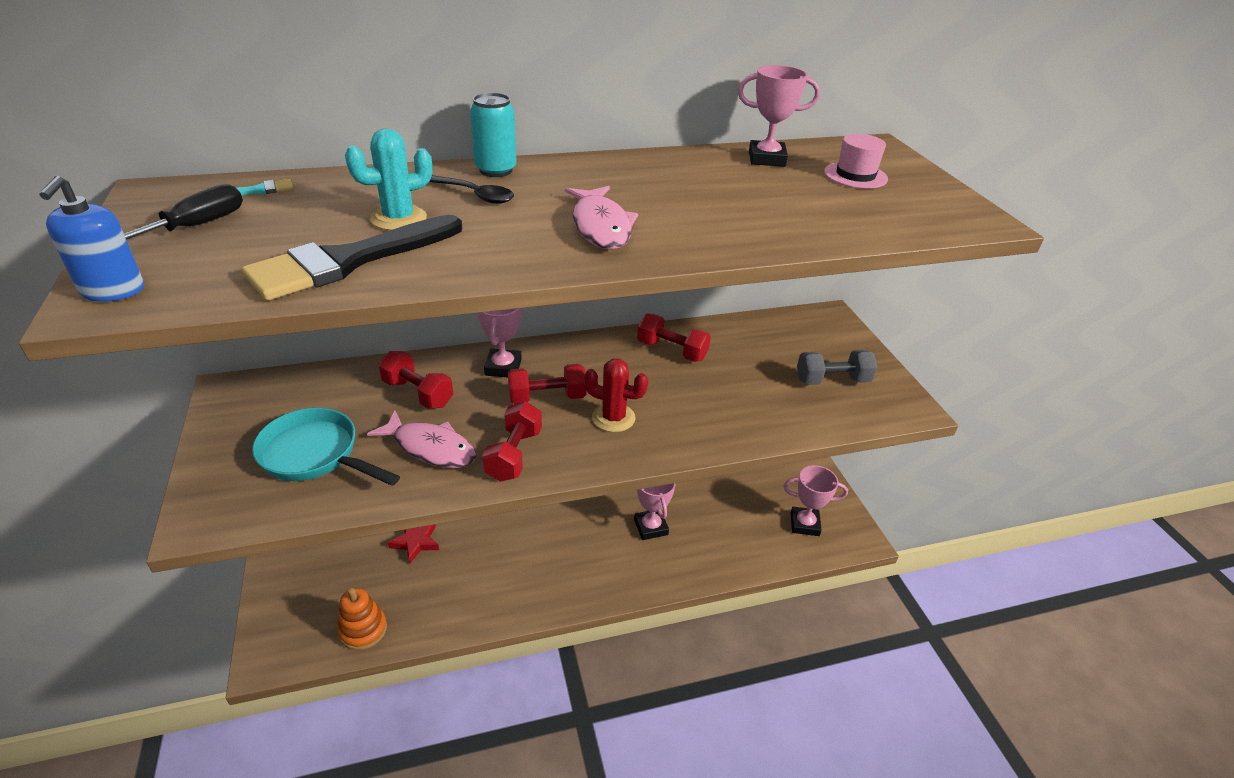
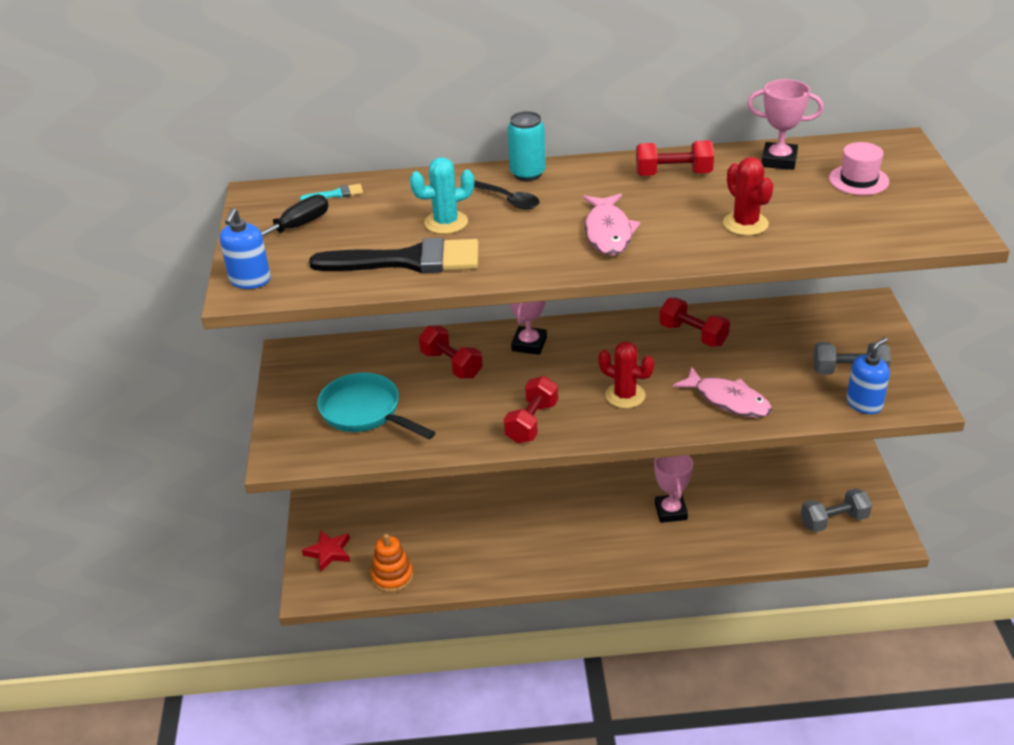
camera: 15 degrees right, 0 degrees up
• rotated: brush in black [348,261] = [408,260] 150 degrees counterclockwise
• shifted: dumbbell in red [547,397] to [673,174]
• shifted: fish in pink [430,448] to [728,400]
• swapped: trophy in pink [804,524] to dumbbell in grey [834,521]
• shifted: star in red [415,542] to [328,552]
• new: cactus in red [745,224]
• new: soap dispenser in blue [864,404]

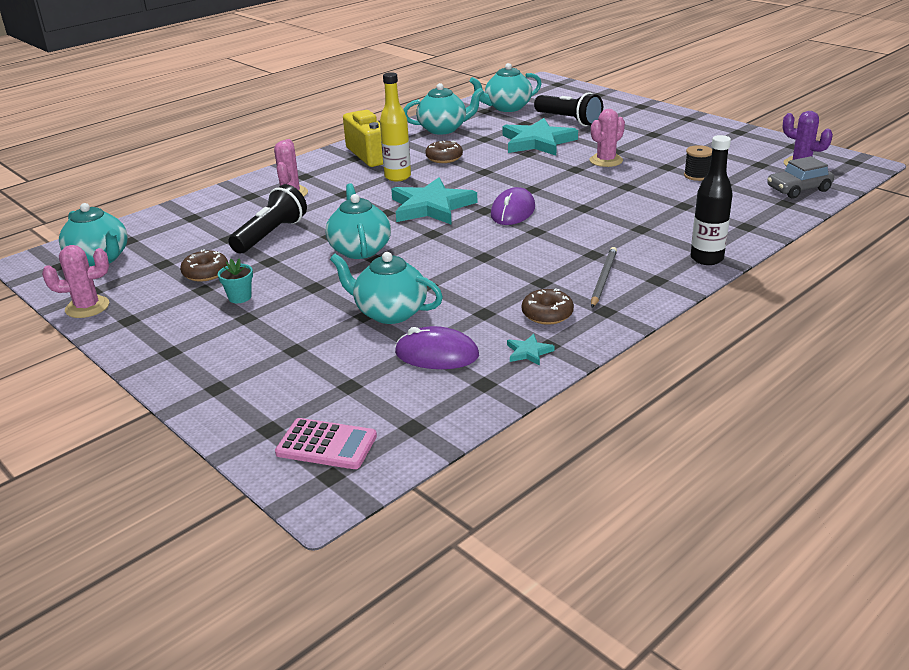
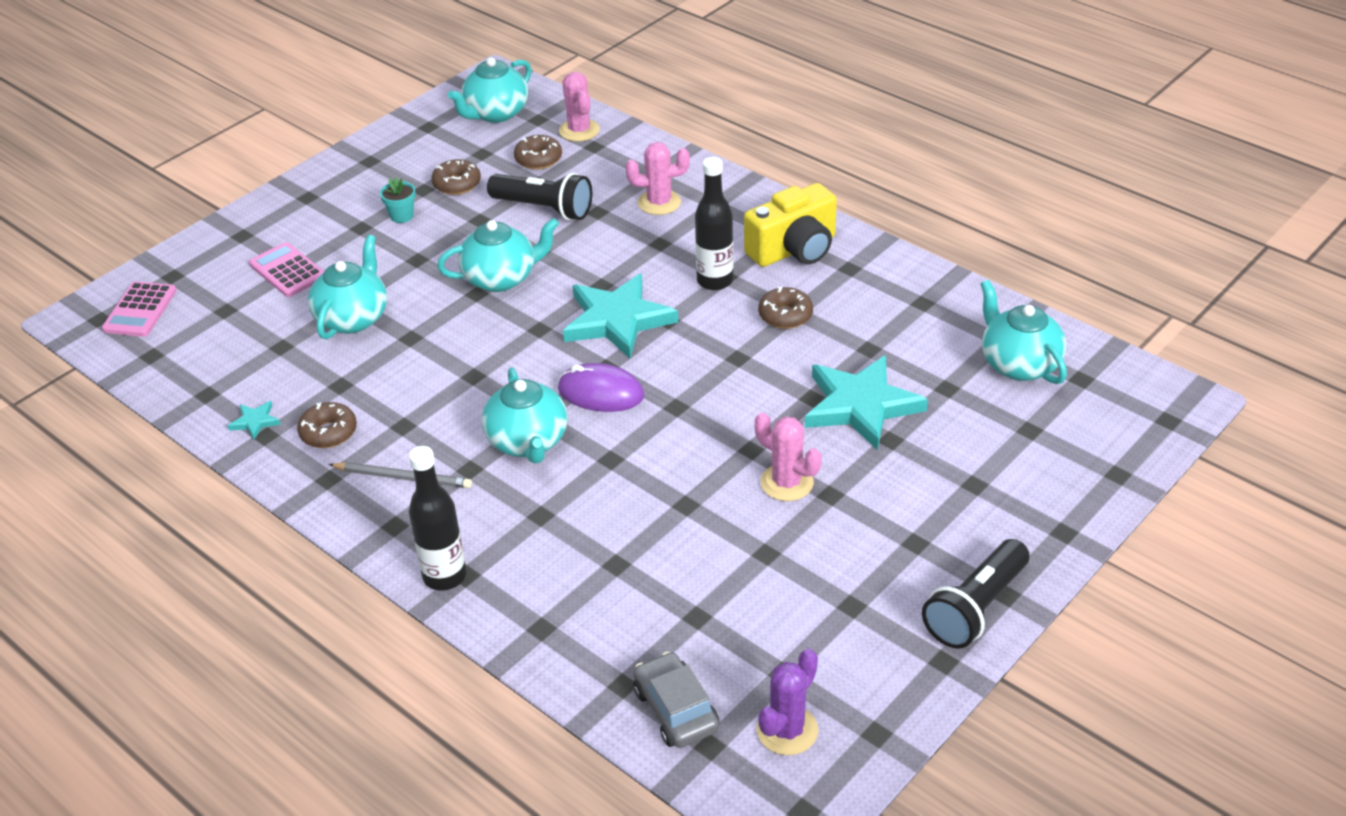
camera: 85 degrees right, 10 degrees up
• repainted: bottle in yellow [397,177] to bottle in black [715,281]
• shifted: teapot in turquoise [443,129] to [528,442]
• shifted: flashlight in black [568,120] to [976,608]
• gone: spool in black [697,175]
• shifted: cactus in pink [87,307] to [579,130]
• gone: mouse in purple [437,354]
• new: donut in brown [538,159]
• new: calculator in pink [287,271]

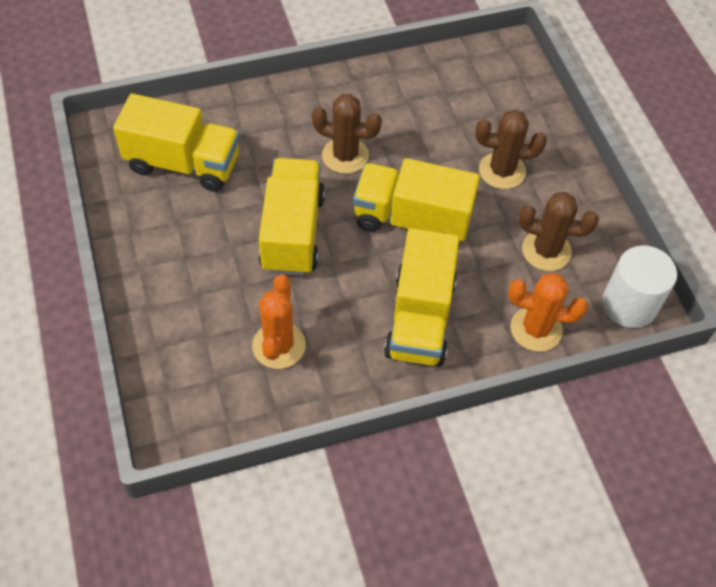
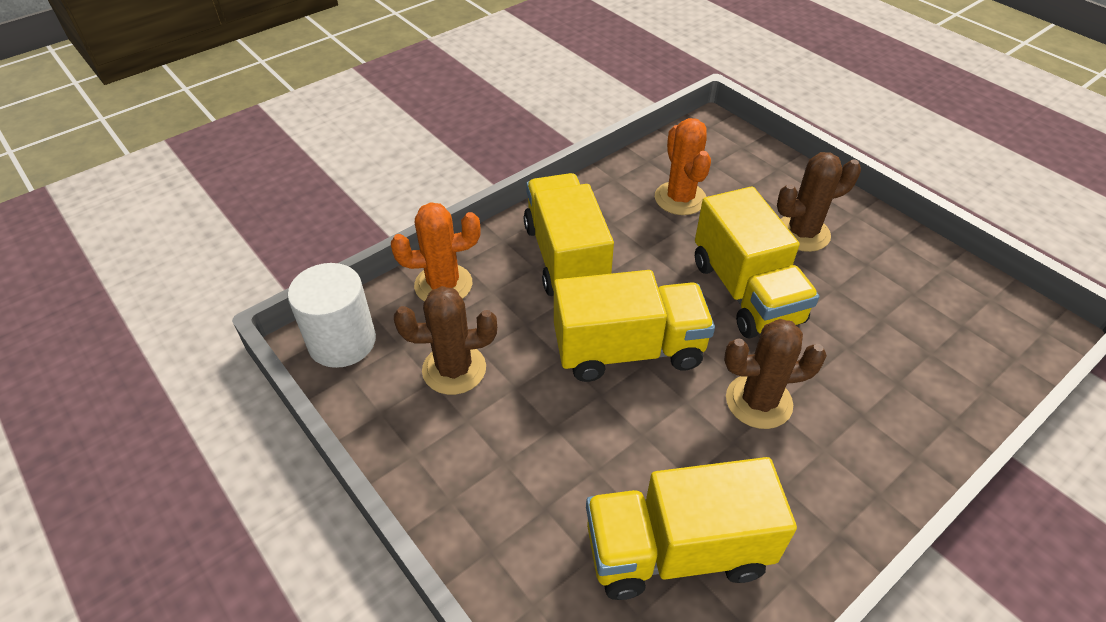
camera: 160 degrees right, 10 degrees down
• shifted: truck in yellow [183,163] to [676,550]
• shifted: cactus in brown [502,171] to [802,233]

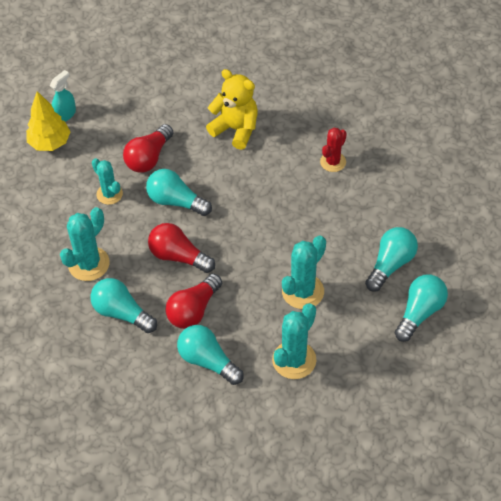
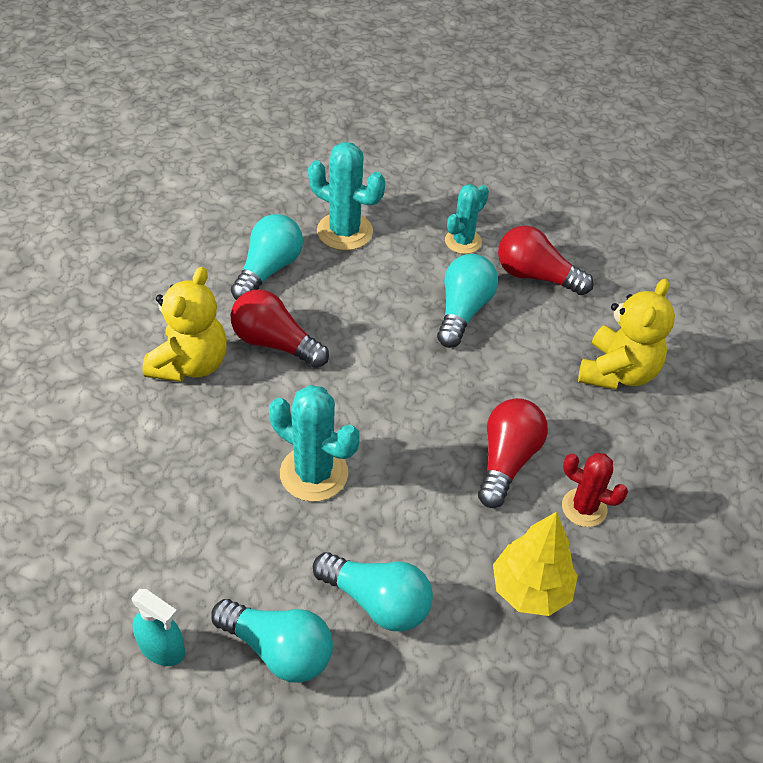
camera: 80 degrees right, 5 degrees down
• shifted: spray bottle in turquoise [65,114] to [162,648]
• shifted: tree in yellow [50,143] to [530,589]
• shifted: light bulb in red [178,256] to [507,460]
• gone: cactus in turquoise [294,360]
• swapped: light bulb in turquoise [207,361] to teddy bear in yellow [190,364]

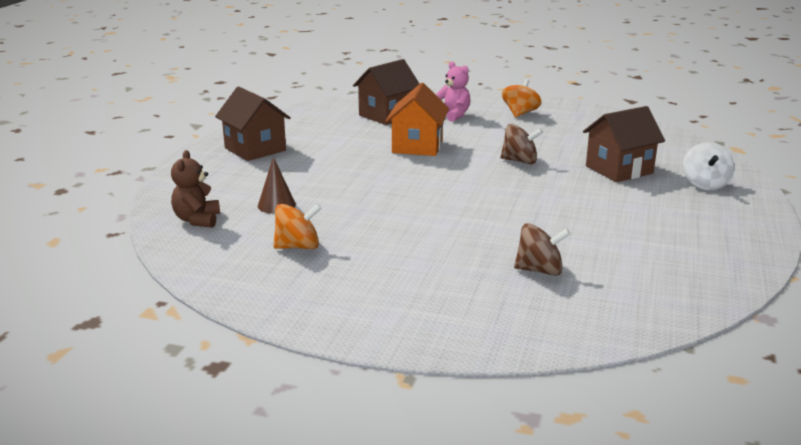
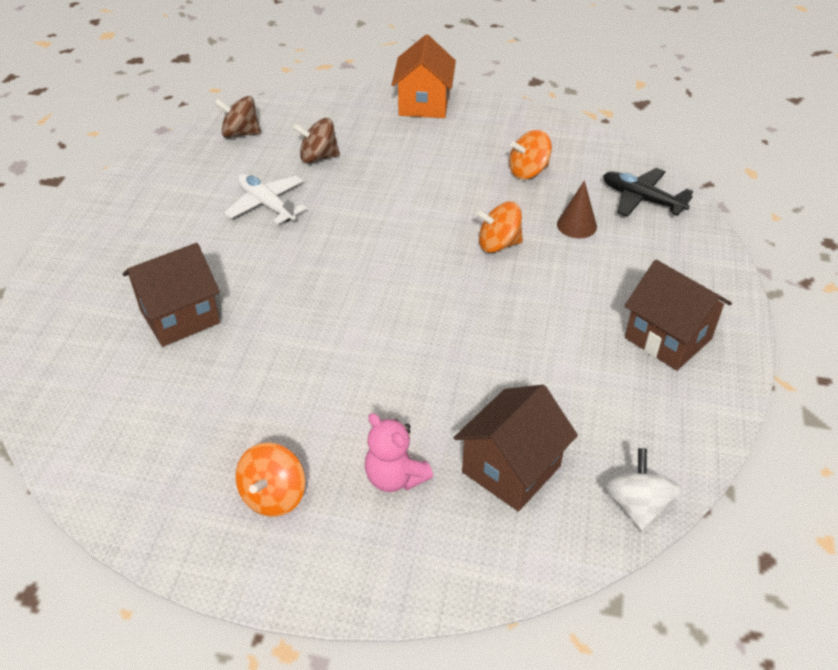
camera: 175 degrees right, 20 degrees up
• shifted: house in orange [417,146] to [424,104]
• shifted: spinning top in brown [520,161] to [240,133]
• shifted: spinning top in white [705,184] to [636,505]
• swapped: teddy bear in brown [197,220] to plane in black [641,199]
• new: plane in white [266,204]
• new: spinning top in orange [498,244]

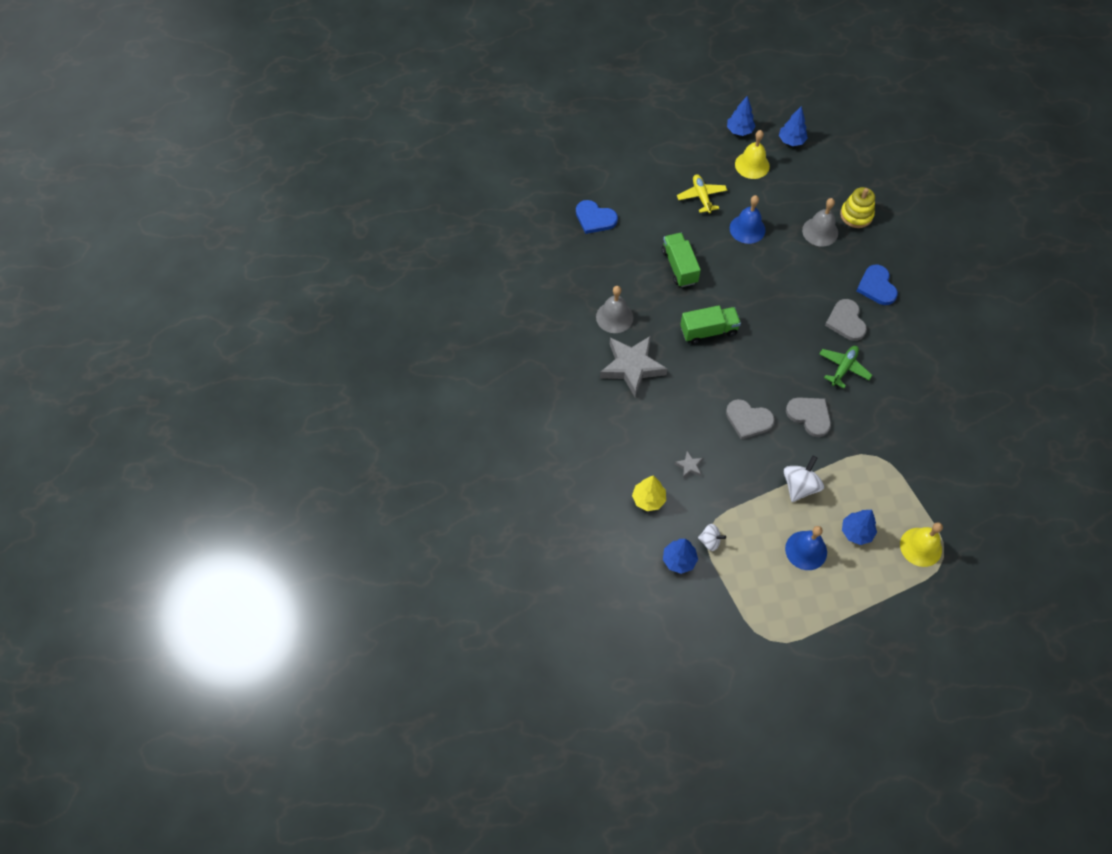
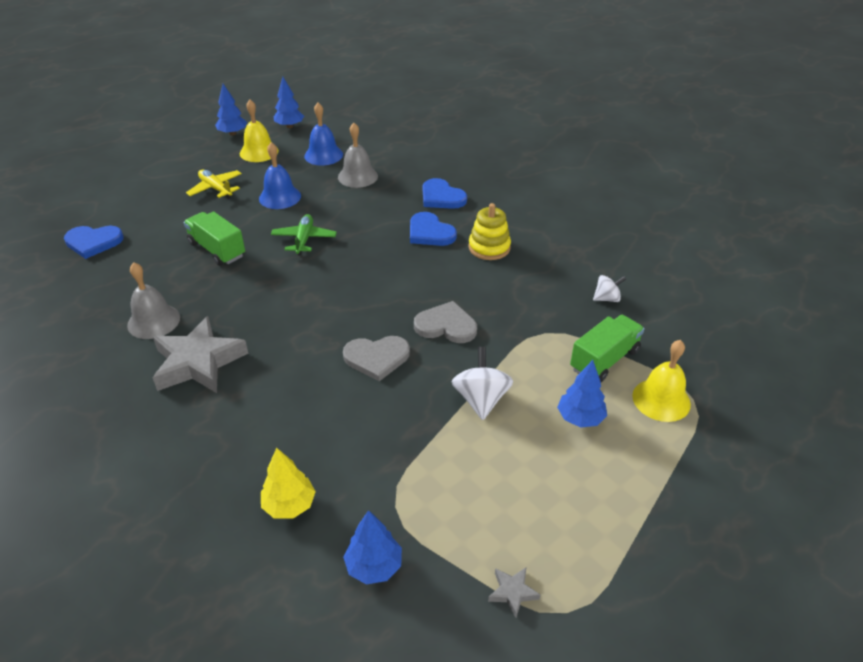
camera: 30 degrees left, 20 degrees down
• shifted: stacking toy in yellow [856,215] to [489,247]
• repainted: heart in grey [846,321] to heart in blue [430,232]
• shifted: truck in green [708,331] to [604,360]
• shifted: plane in green [843,368] to [304,239]
• shifted: star in grey [689,466] to [512,592]
• shifted: spinning top in white [710,541] to [607,298]
• shifted: bell in blue [806,550] to [323,155]

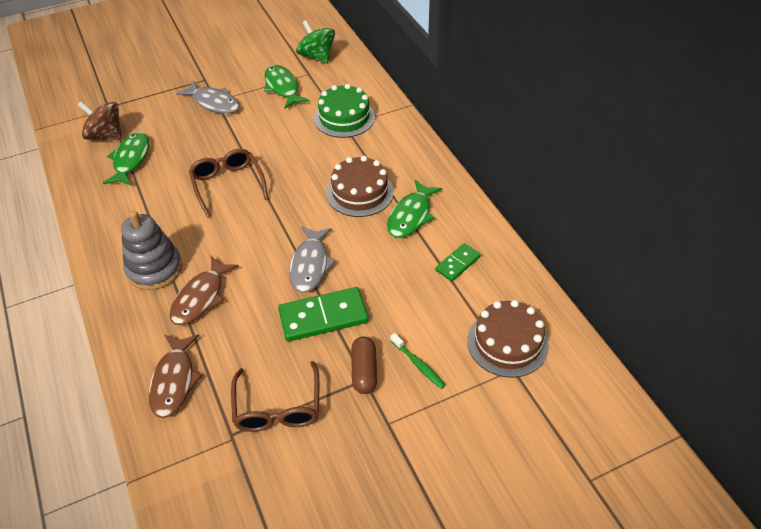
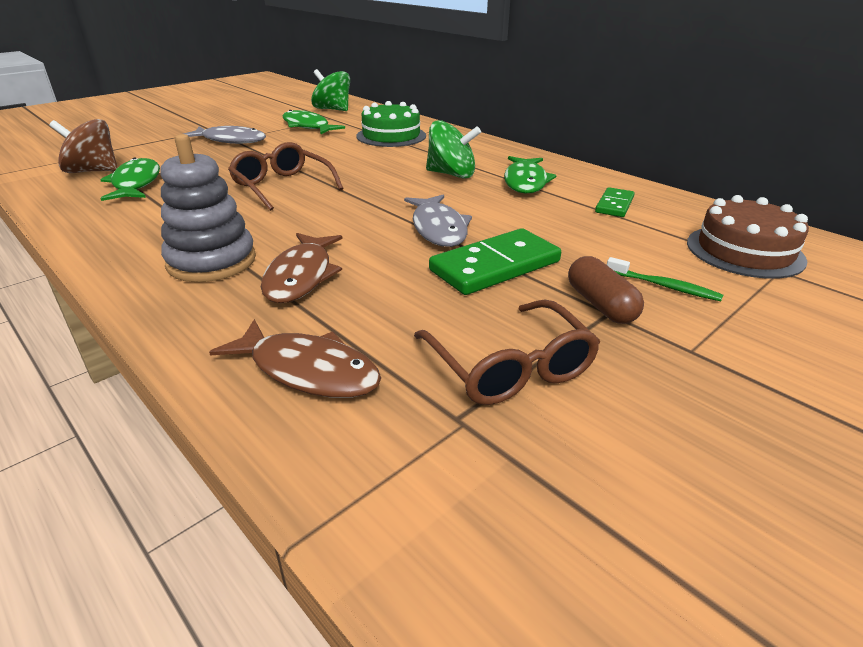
camera: 20 degrees left, 15 degrees down
• swapped: cake in brown [360,192] to spinning top in green [451,174]
• rotated: fish in brown [174,381] = [308,370] 45 degrees counterclockwise

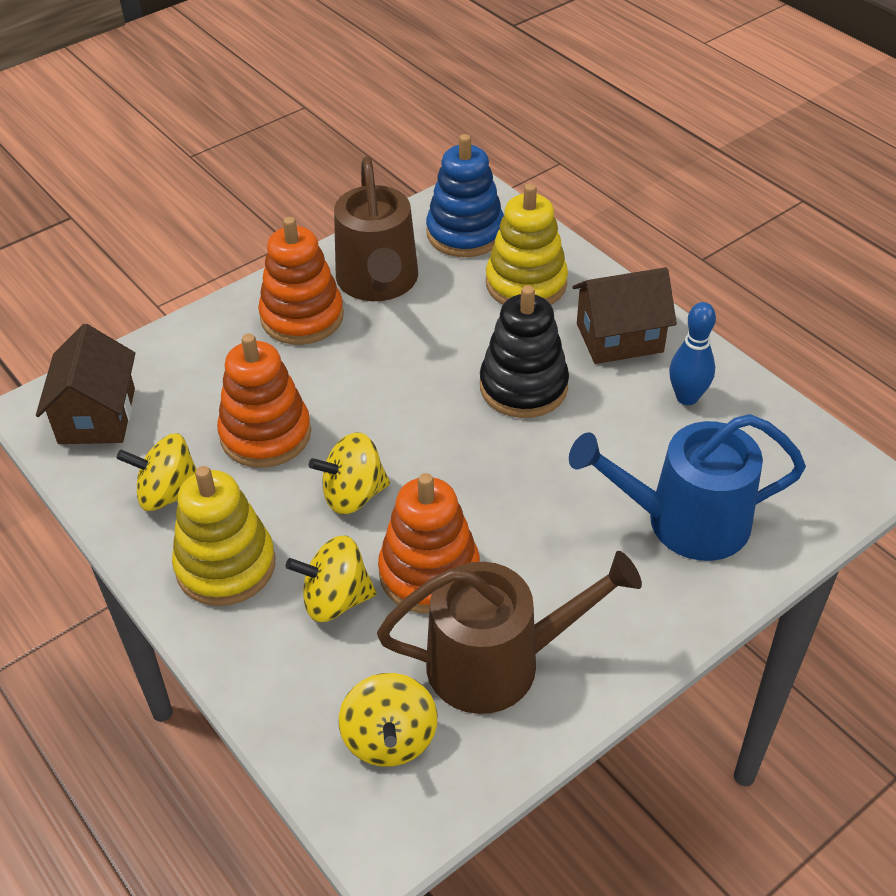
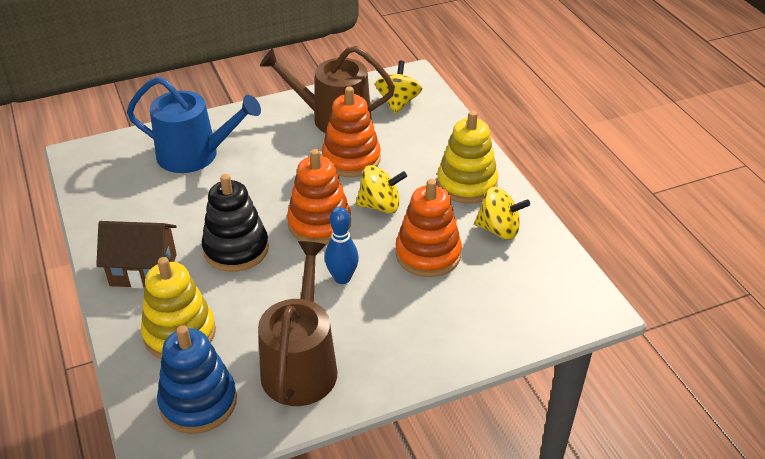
camera: 165 degrees left, 5 degrees down
• shifted: stacking toy in orange [302,317] to [319,223]
• shifted: bowling pin in blue [687,397] to [342,278]
• gone: house in brown [97,416]
• gone: spinning top in yellow [335,599]

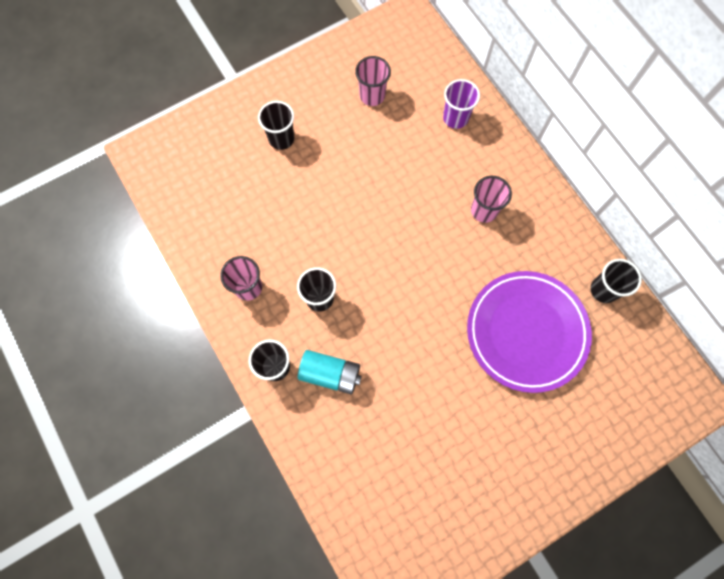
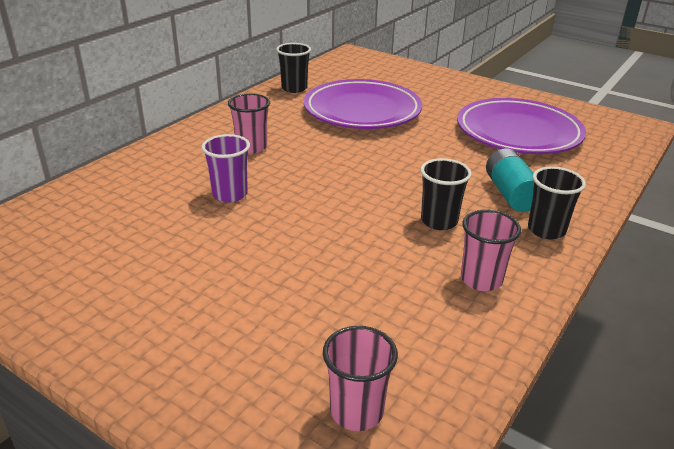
camera: 115 degrees left, 40 degrees down
• shifted: cup in pink [372,96] to [356,411]
• shifted: cup in purple [455,118] to [230,194]
• gone: cup in black [281,139]
• new: plate in purple [518,133]

